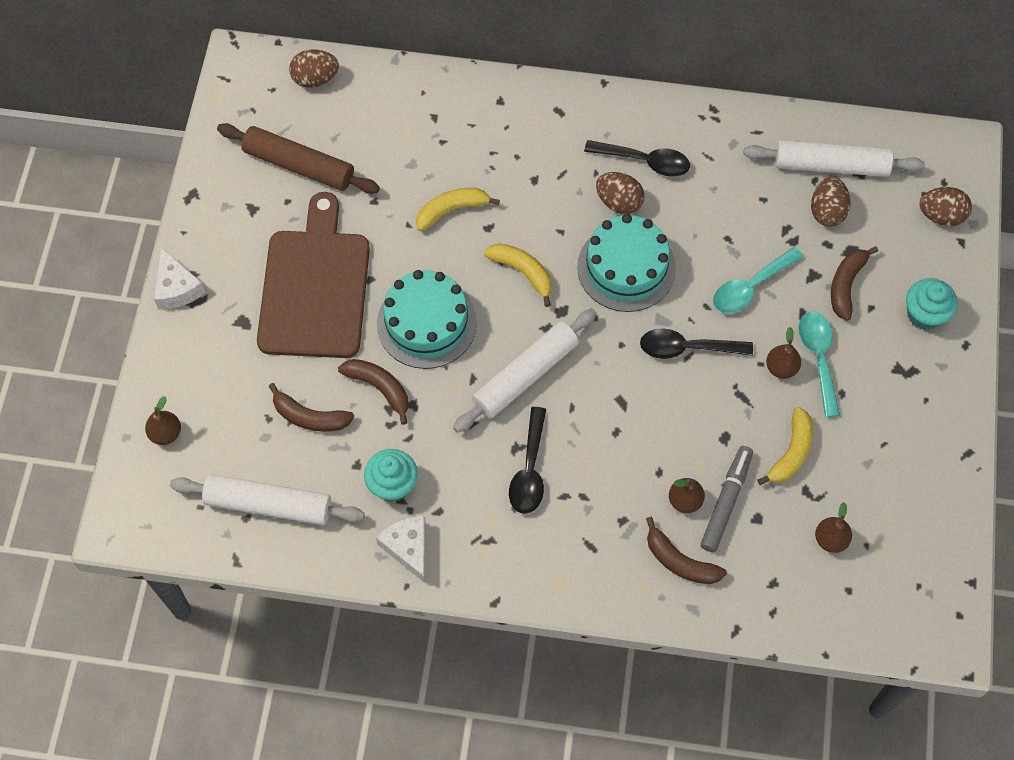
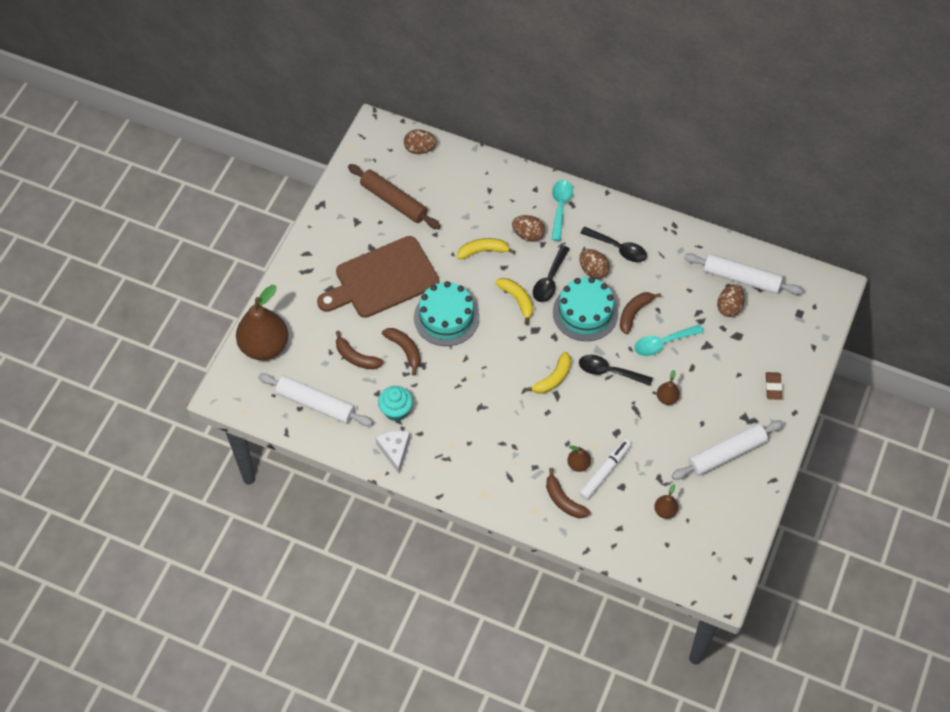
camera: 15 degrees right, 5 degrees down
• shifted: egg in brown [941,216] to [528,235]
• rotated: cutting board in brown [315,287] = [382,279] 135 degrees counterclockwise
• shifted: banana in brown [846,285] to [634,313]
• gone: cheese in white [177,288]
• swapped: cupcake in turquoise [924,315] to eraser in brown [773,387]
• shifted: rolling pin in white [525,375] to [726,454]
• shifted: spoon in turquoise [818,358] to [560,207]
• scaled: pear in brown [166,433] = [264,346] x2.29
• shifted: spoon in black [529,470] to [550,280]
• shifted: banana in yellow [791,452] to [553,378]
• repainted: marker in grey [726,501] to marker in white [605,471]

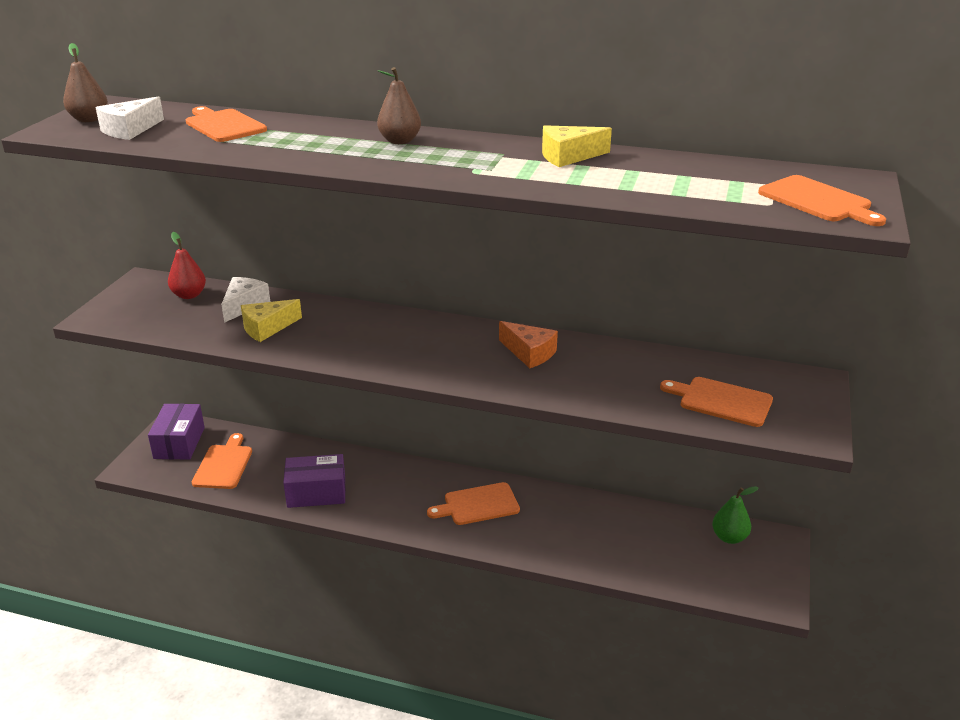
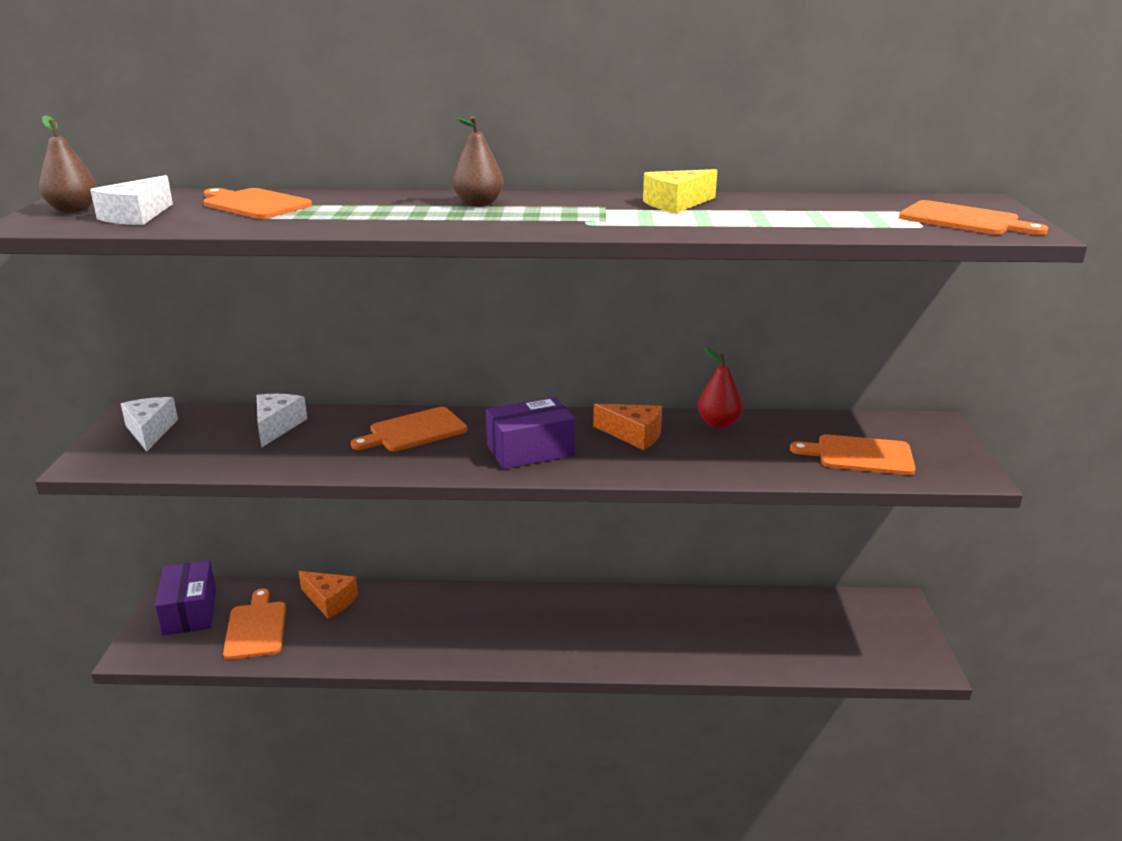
camera: 15 degrees left, 5 degrees down
• shifted: pear in red [189,295] to [718,423]
• gone: cheese in yellow [267,328]
• shifted: box in purple [316,493] to [530,450]
• shifted: cutting board in orange [478,505] to [414,431]
• gone: pear in green [729,537]
• new: cheese in white [150,431]
• new: cheese in orange [330,601]

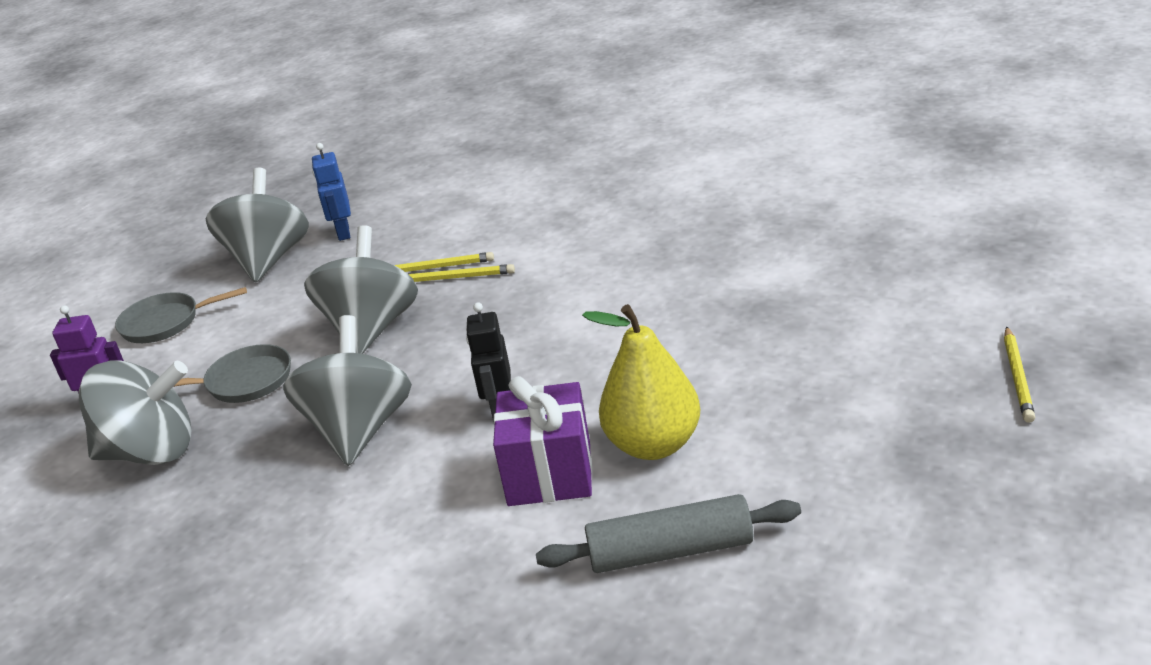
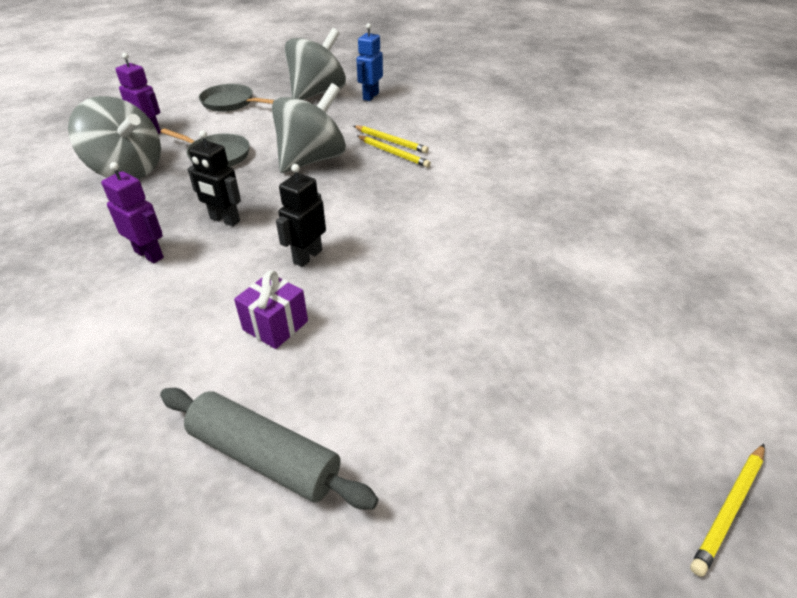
camera: 30 degrees right, 10 degrees up
• gone: pear in yellow [654,445]
• swapped: spinning top in grey [360,430] to robot in black [224,220]
• scaled: gift in purple [549,474] = [275,325] x0.64
• new: robot in purple [149,254]

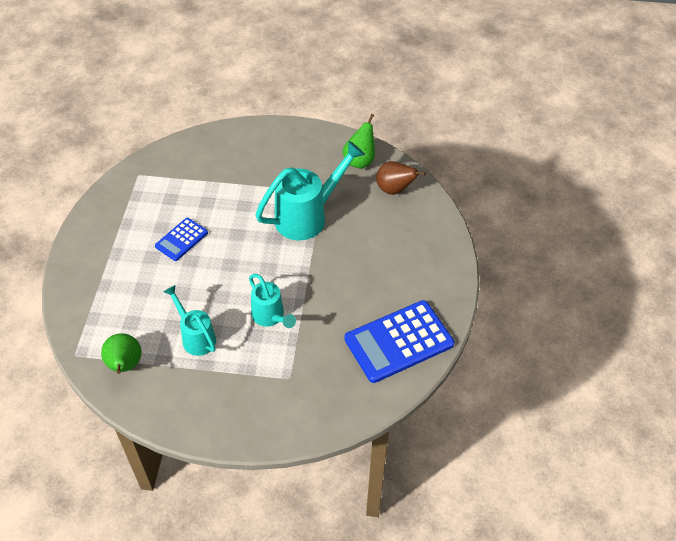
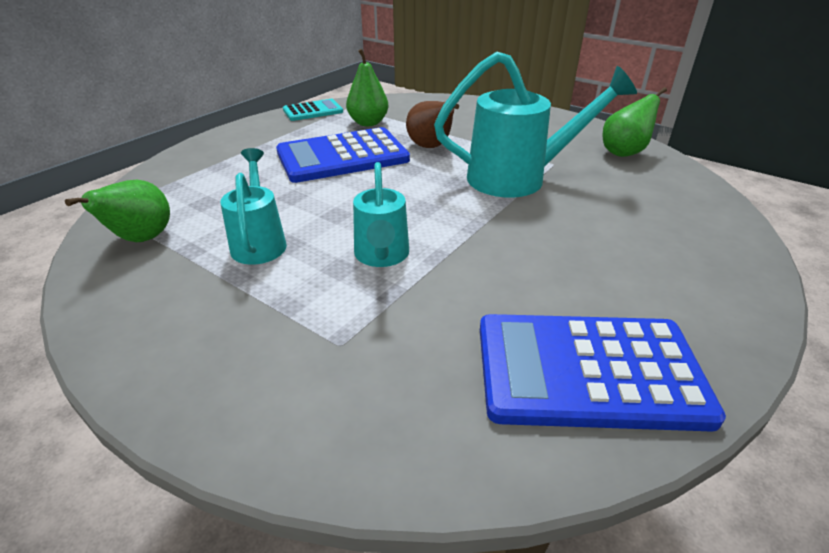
camera: 30 degrees right, 15 degrees down
• shifted: pear in brown [394,190] to [430,147]
• scaled: calculator in blue [181,239] = [342,156] x1.85
• new: pear in green [368,123]
• new: calculator in turquoise [313,111]

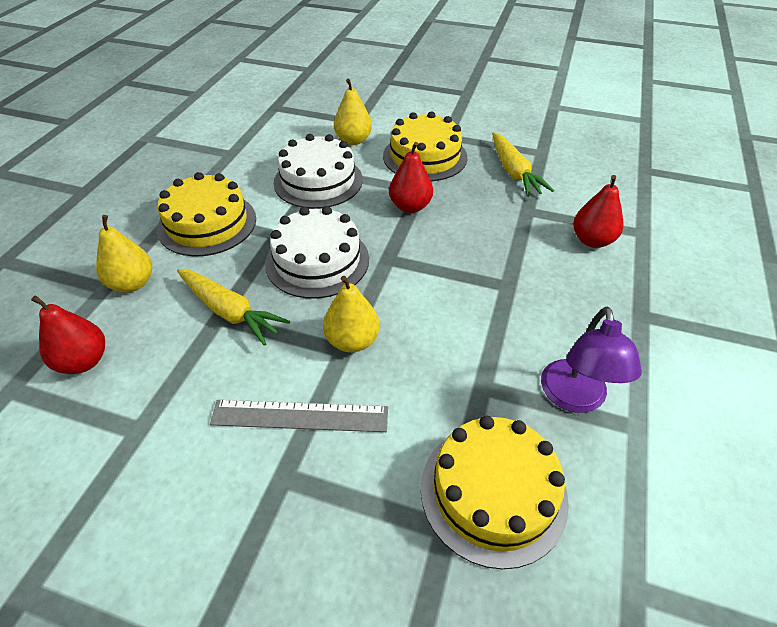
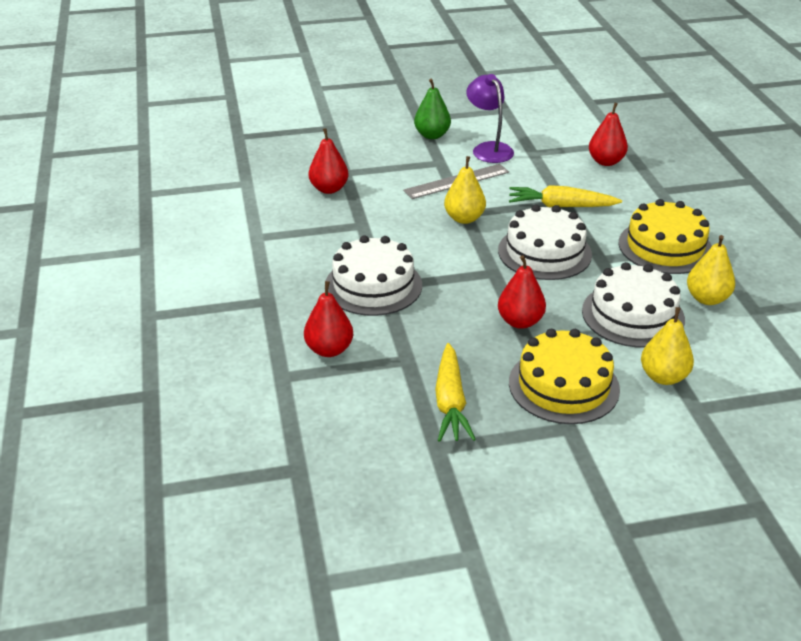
camera: 150 degrees right, 10 degrees down
• rotated: carrot in yellow [514,172] = [450,402] 135 degrees counterclockwise
• shifted: pear in yellow [132,283] to [707,298]
• shifted: lamp in purple [574,398] to [488,149]
• swapped: cake in yellow [493,492] to pear in red [329,189]
• new: pear in green [432,135]
• new: cake in white [373,285]

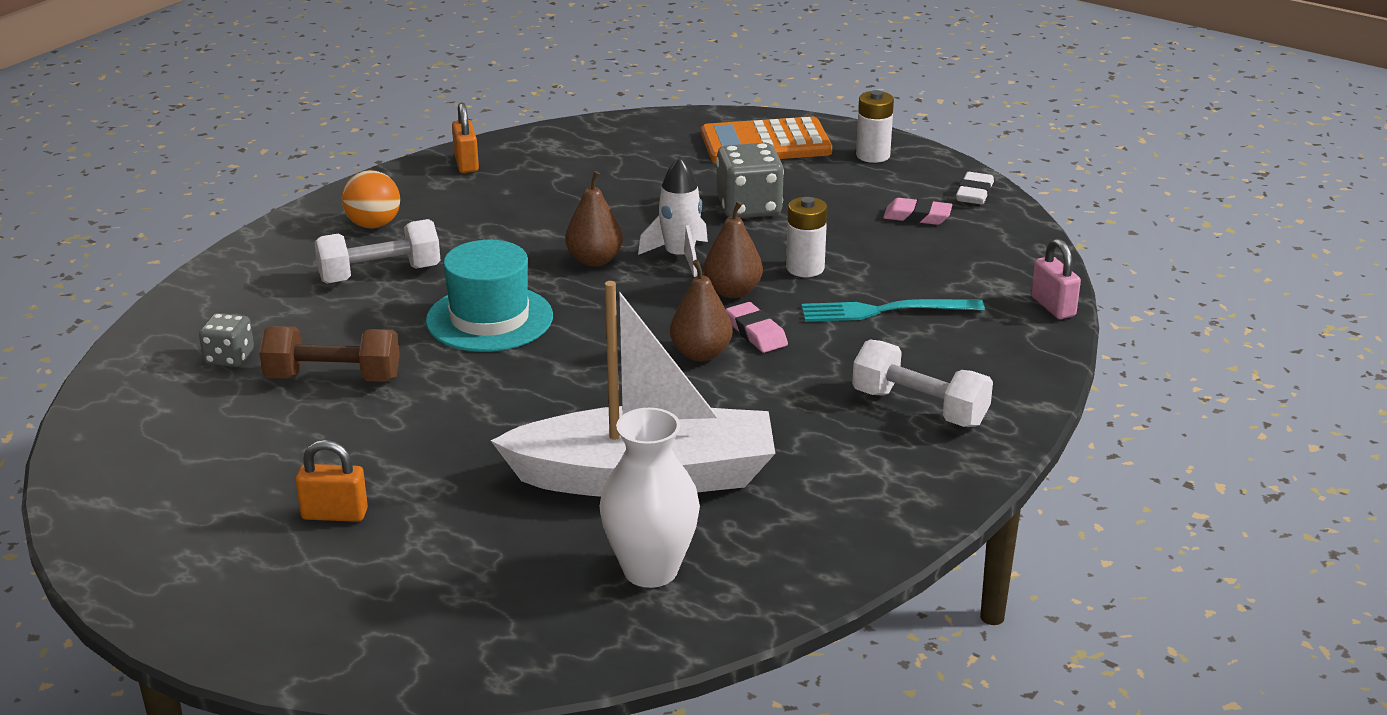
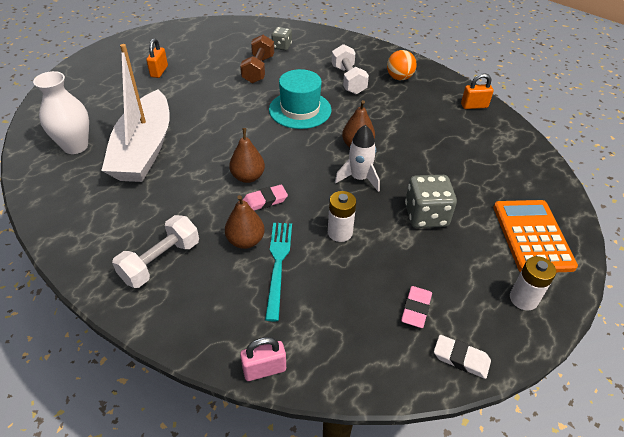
camera: 95 degrees right, 15 degrees up
• shifted: pear in brown [732,291] to [245,241]

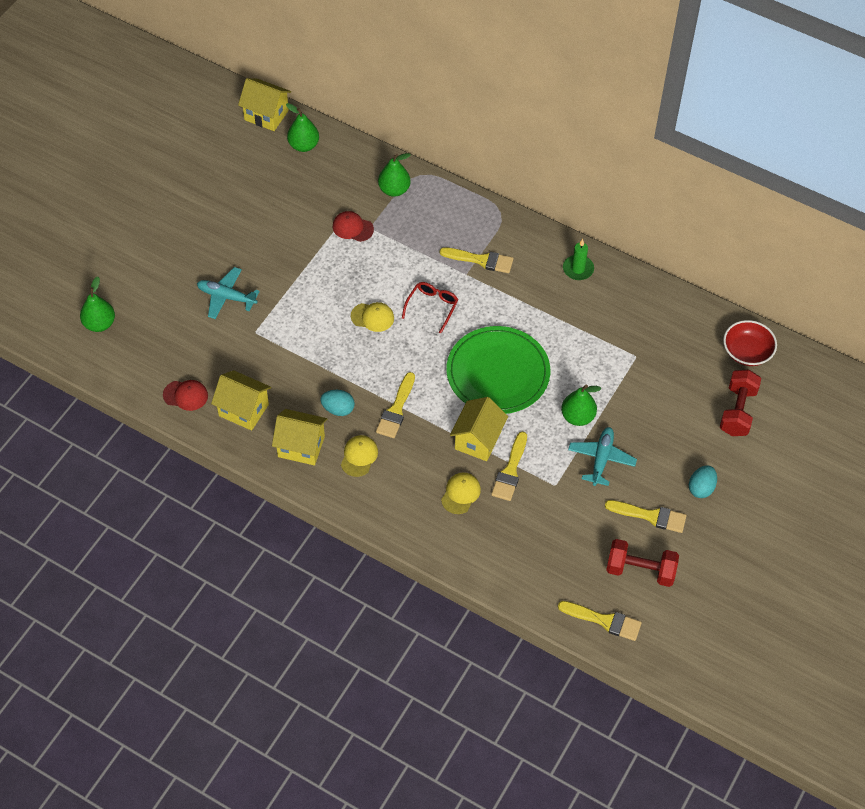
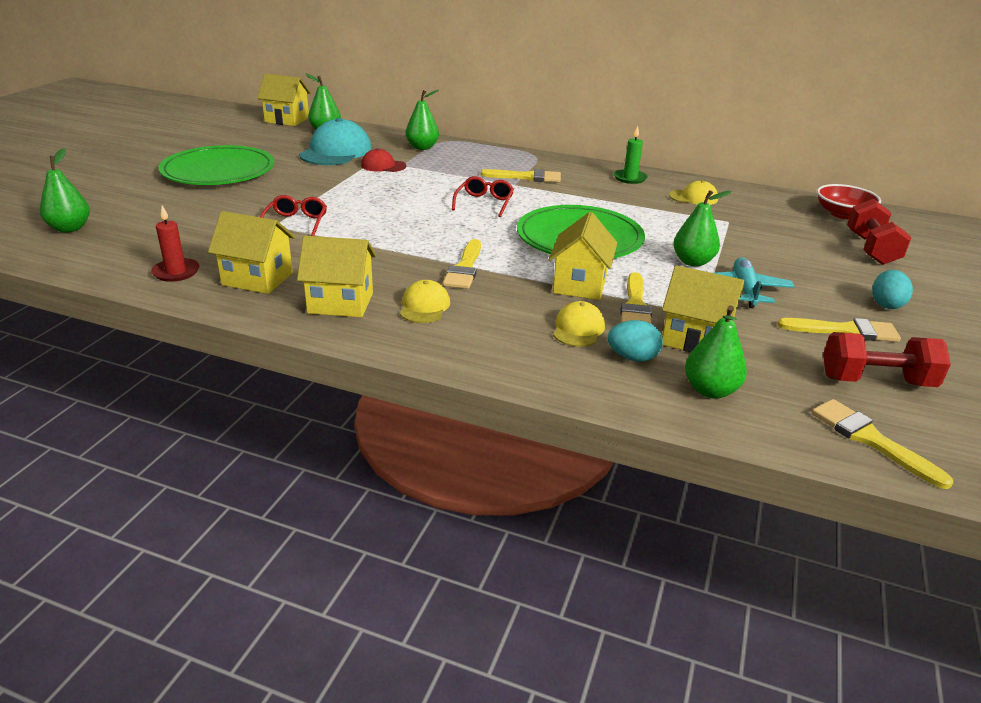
camera: 10 degrees left, 25 degrees down
• gone: plane in turquoise [226,297]
• shifted: cap in yellow [372,317] to [693,197]
• swapped: cap in red [185,395] to candle in red [176,272]
• shifted: egg in turquoise [338,409] to [632,357]
• rotated: brush in yellow [604,621] = [870,439] 135 degrees counterclockwise
• new: cap in turquoise [336,152]
• new: plate in green [218,171]
• new: glasses in red [296,223]
• new: house in yellow [694,339]
• new: pear in green [710,390]

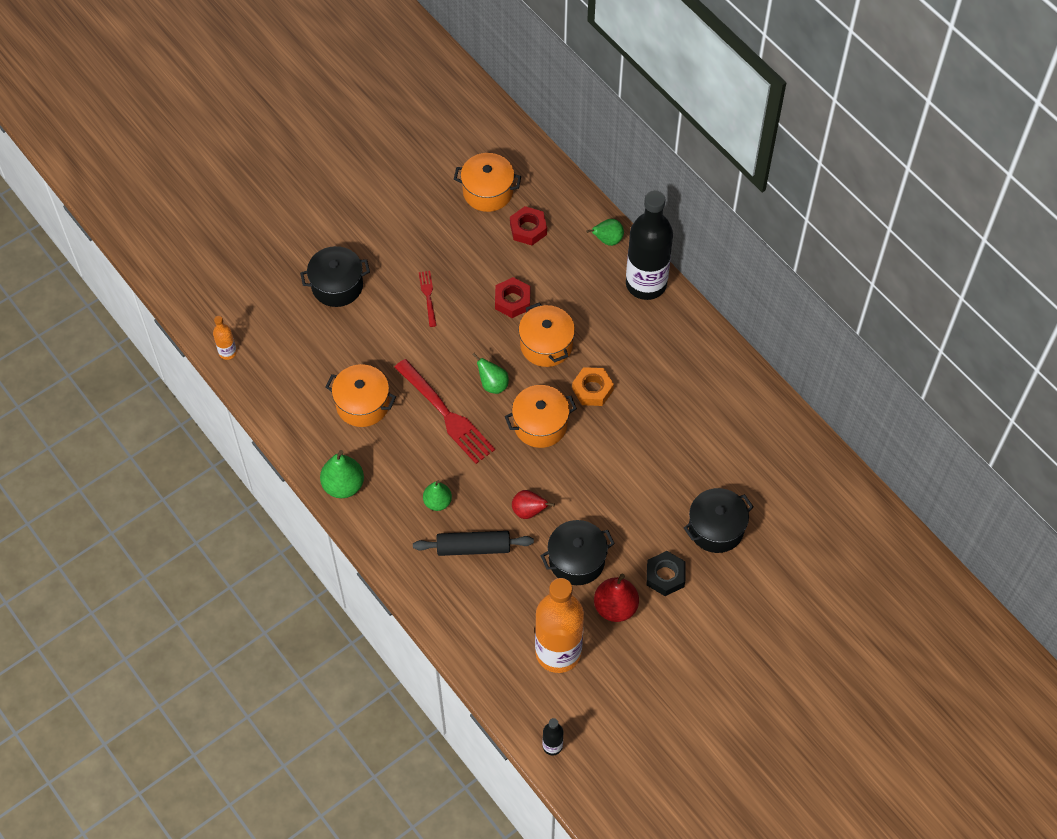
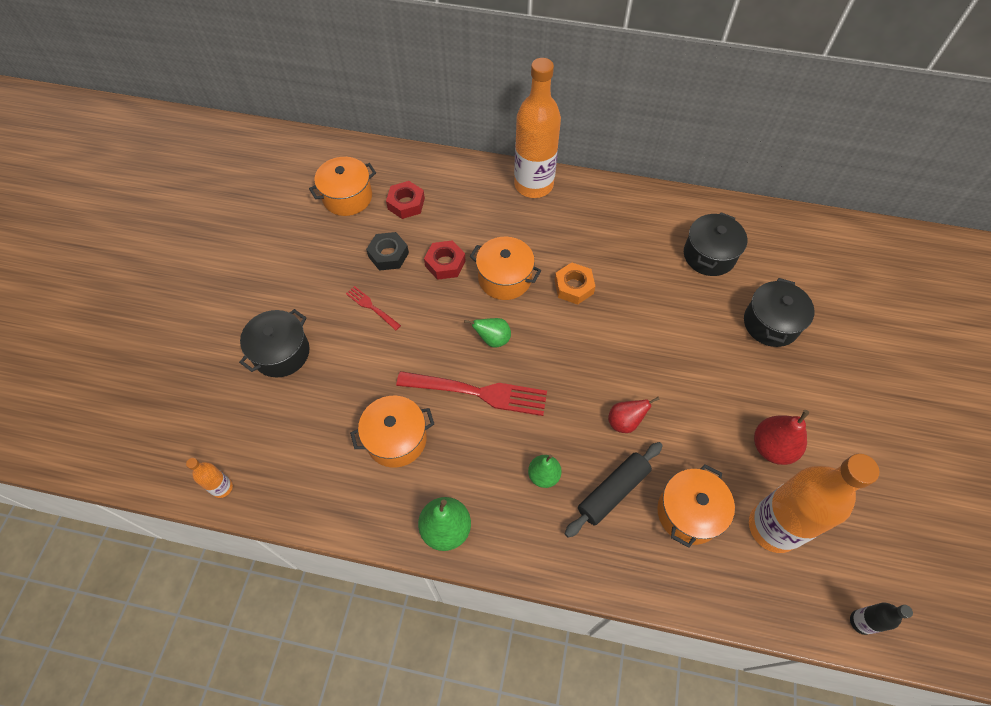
camera: 40 degrees left, 0 degrees up
• repainted: bottle in black [646,284] to bottle in orange [533,185]
• gone: pear in green [607,240]
• shifted: pot in orange [540,424] to [688,513]
• shifted: pot in black [576,560] to [709,255]
• shifted: nut in black [665,576] to [388,255]

